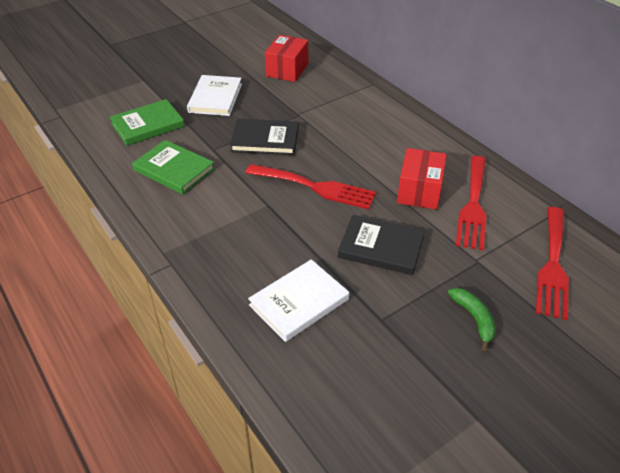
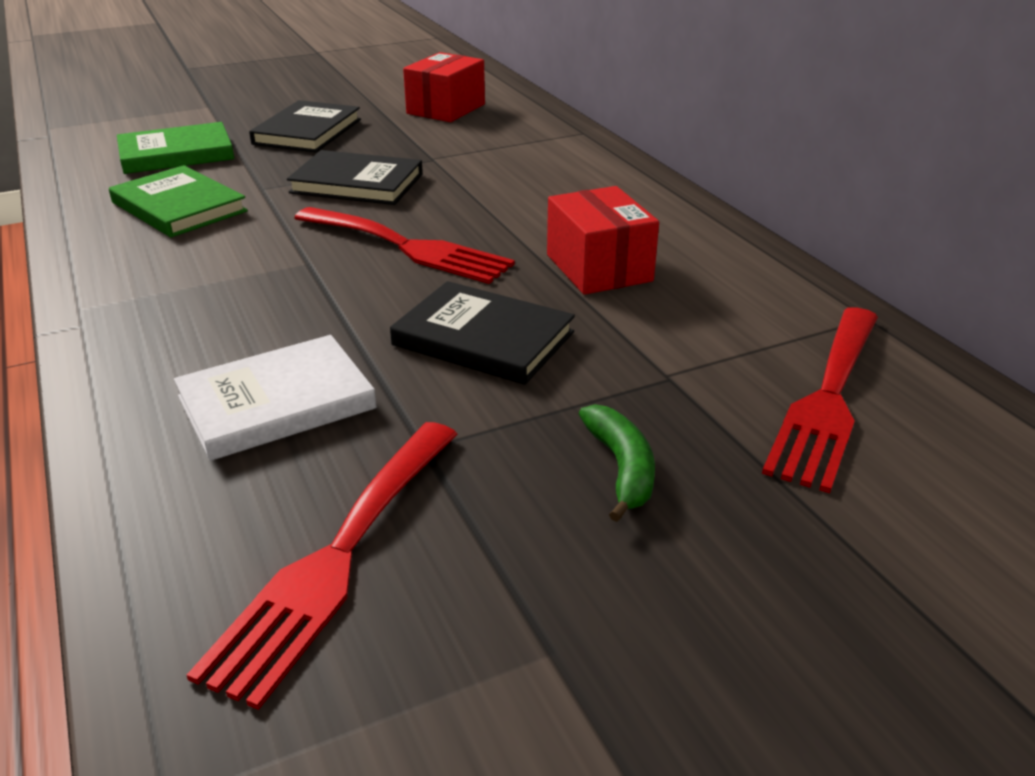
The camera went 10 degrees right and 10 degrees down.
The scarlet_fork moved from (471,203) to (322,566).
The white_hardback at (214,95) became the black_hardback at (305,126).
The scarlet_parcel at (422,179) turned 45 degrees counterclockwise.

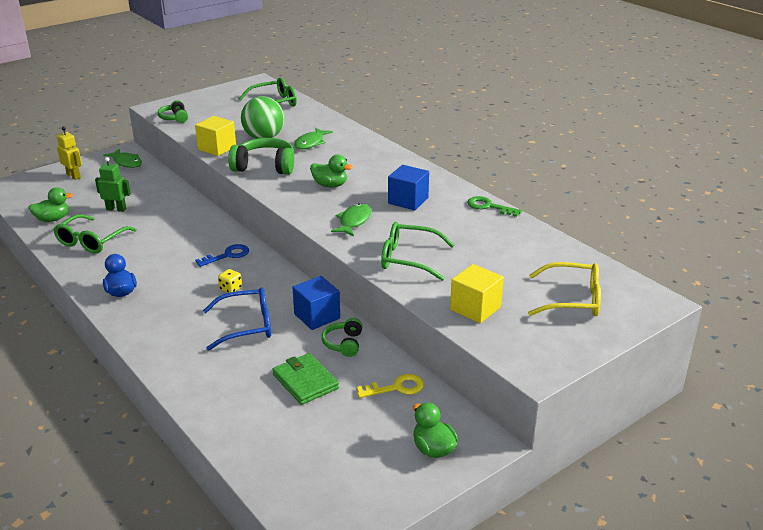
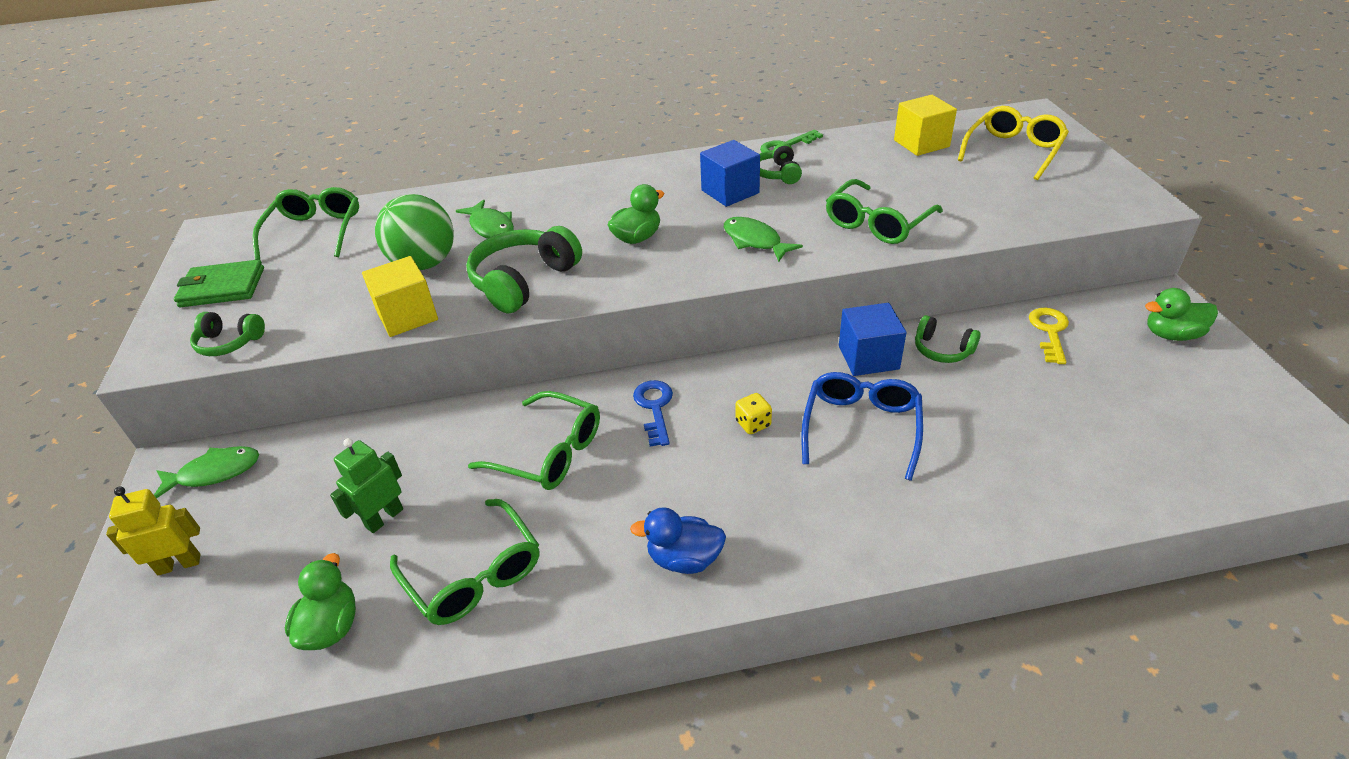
The camera went 60 degrees left and 10 degrees up.
The green_wallet moved from (305,379) to (219,283).
The green_eyeglasses at (534,440) appeared.
The green_over-ear_headphones at (781,163) appeared.
The bright_yellow_solid_cube moved from (477,293) to (925,125).

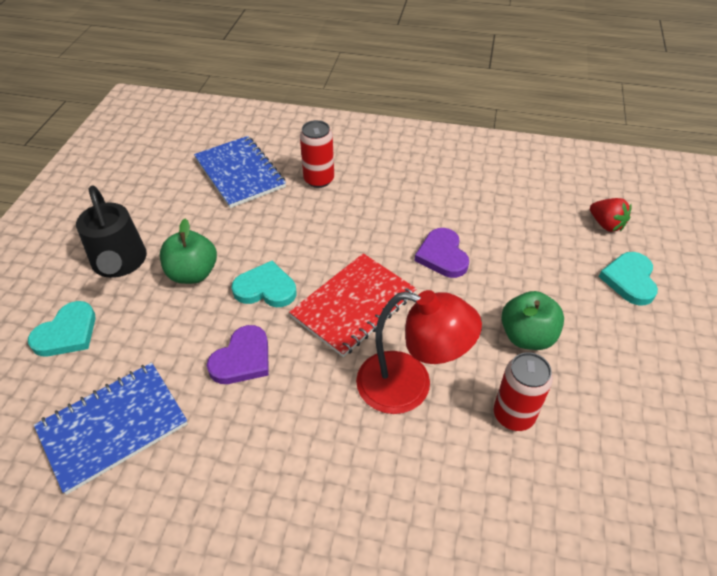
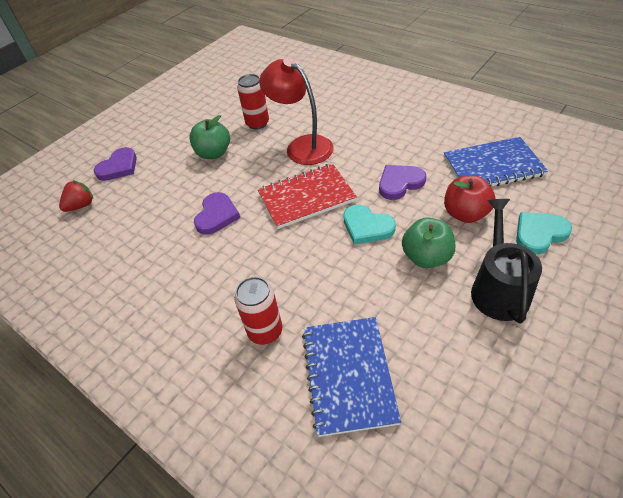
The camera went 150 degrees left and 0 degrees up.
The scarlet_berry at (610,215) turned 60 degrees clockwise.
The turquoise_heart_shape at (628,278) became the royal_purple_heart_shape at (115,164).
The scarlet_toy_apple at (470,199) appeared.

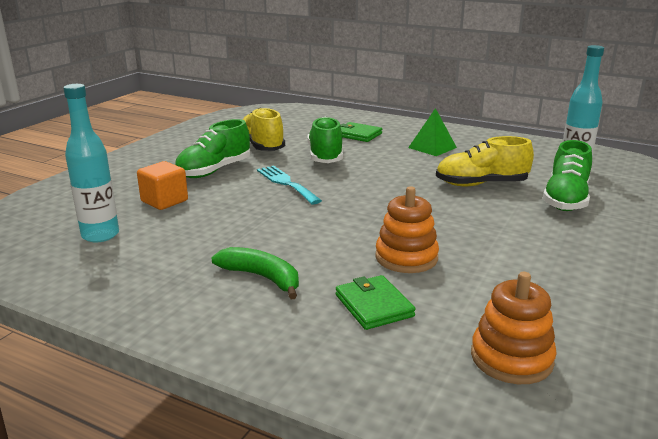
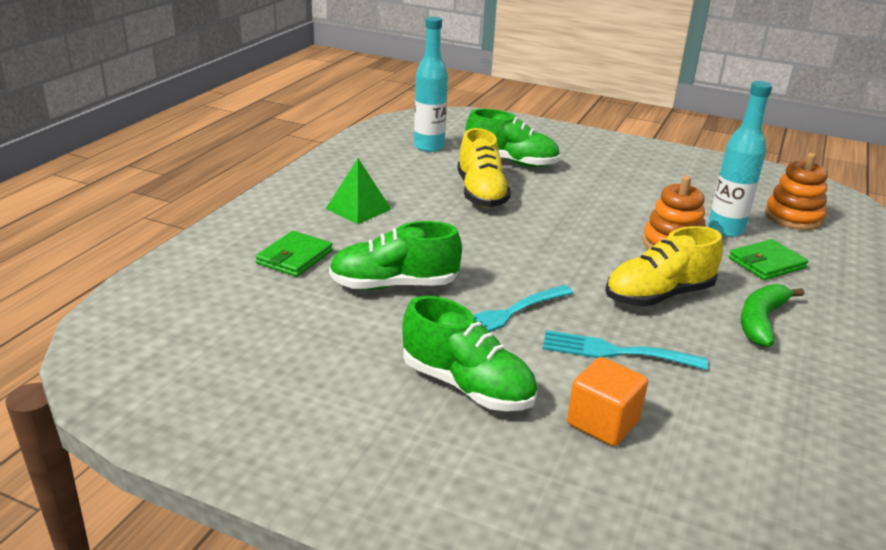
The camera went 95 degrees left and 5 degrees up.
The turquoise_fork at (625,350) appeared.
The bright_yellow_sneaker moved from (264,129) to (664,266).
The turquoise_flask moved from (91,163) to (740,159).

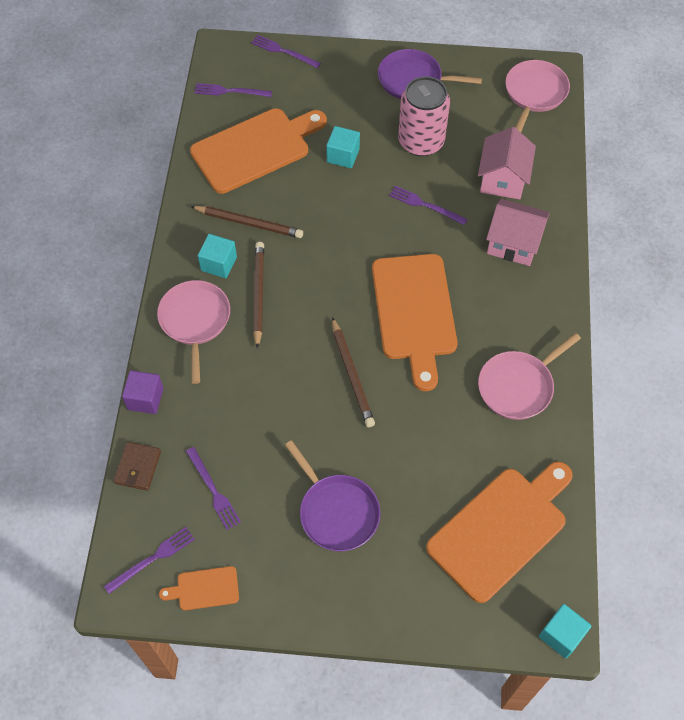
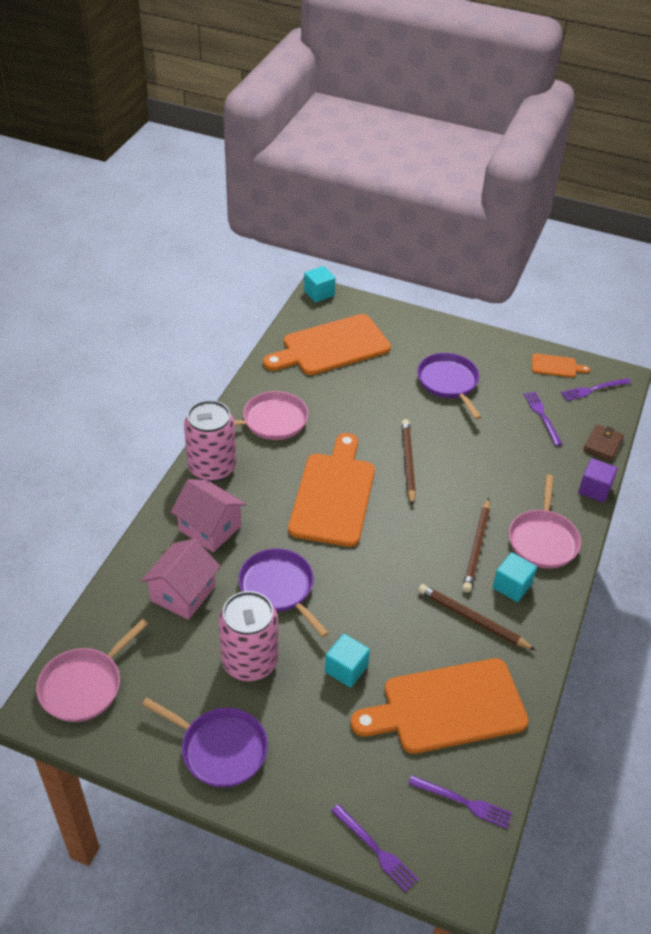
The camera went 165 degrees left and 15 degrees down.
The rosy_can at (210,441) appeared.
The royal_purple_fork at (428,205) was replaced by the royal_purple_pan at (283,593).

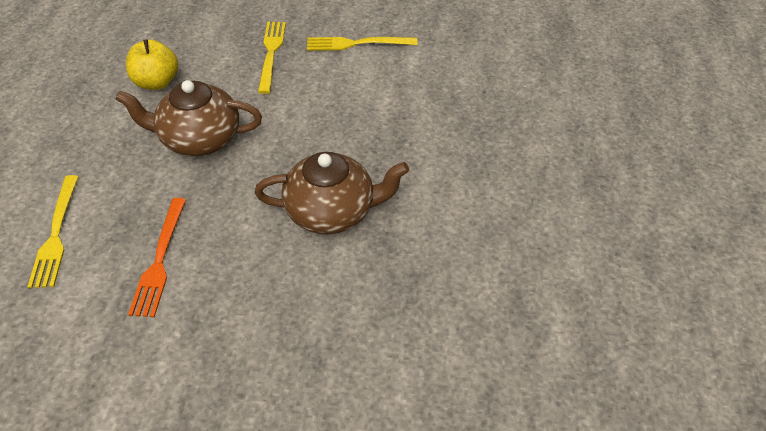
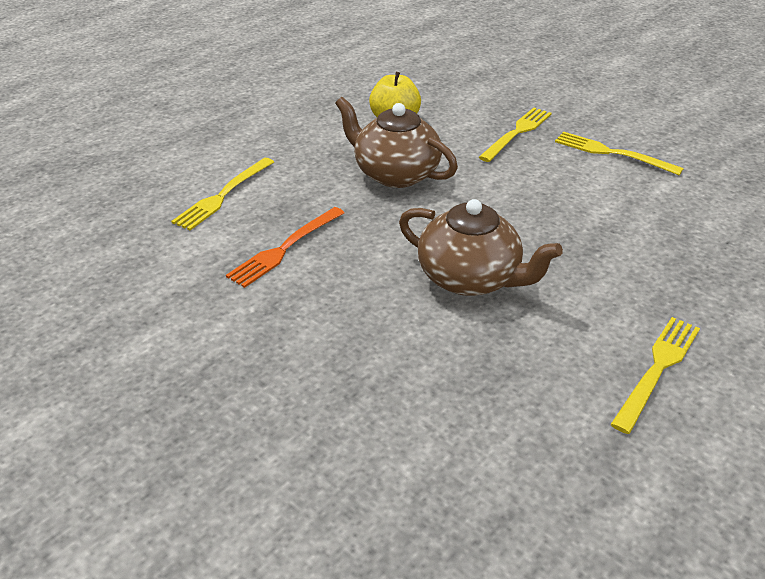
The camera went 35 degrees right and 10 degrees down.
The bright_yellow_fork at (655,375) appeared.

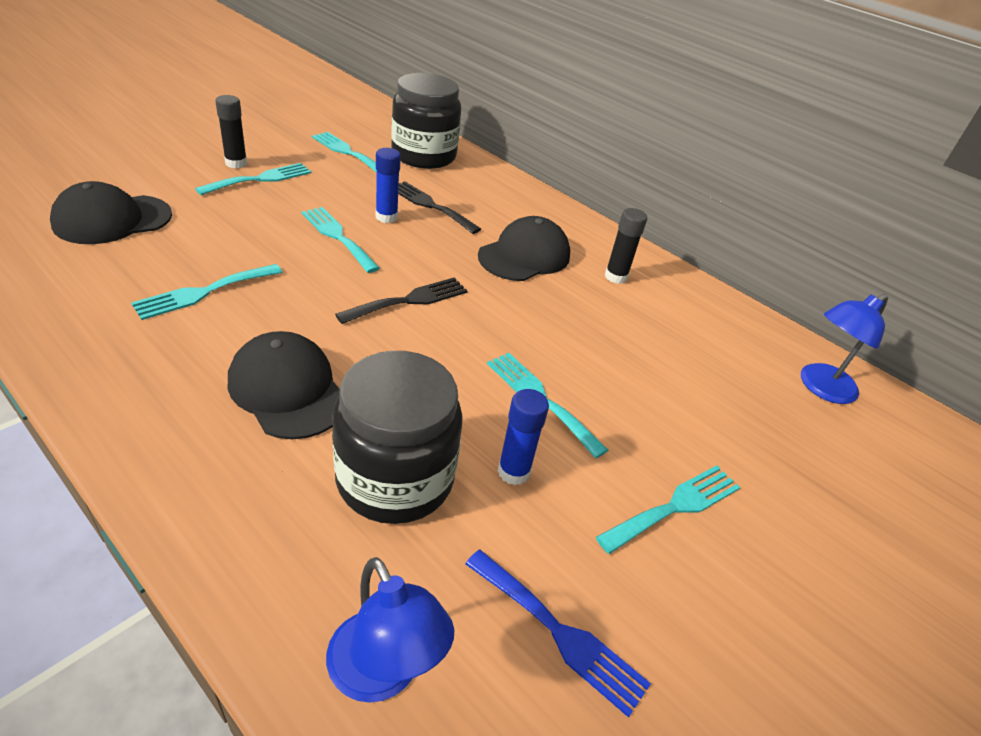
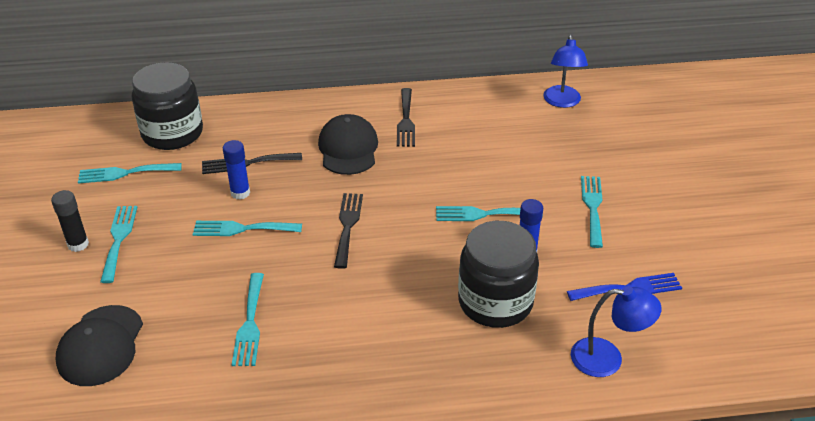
The camera went 45 degrees left and 0 degrees up.
The black_glue at (626,246) was replaced by the black_fork at (406,117).
The black_peaked_cap at (284,385) disappeared.

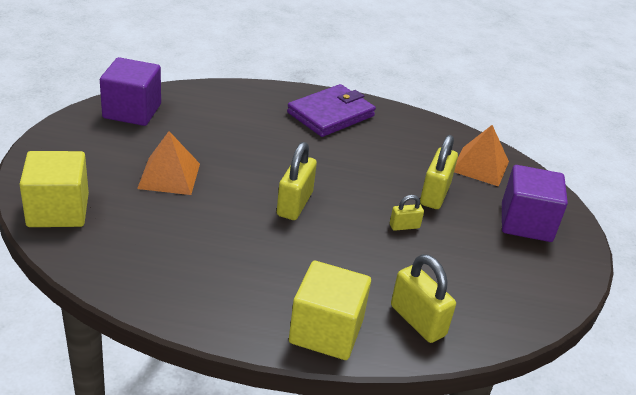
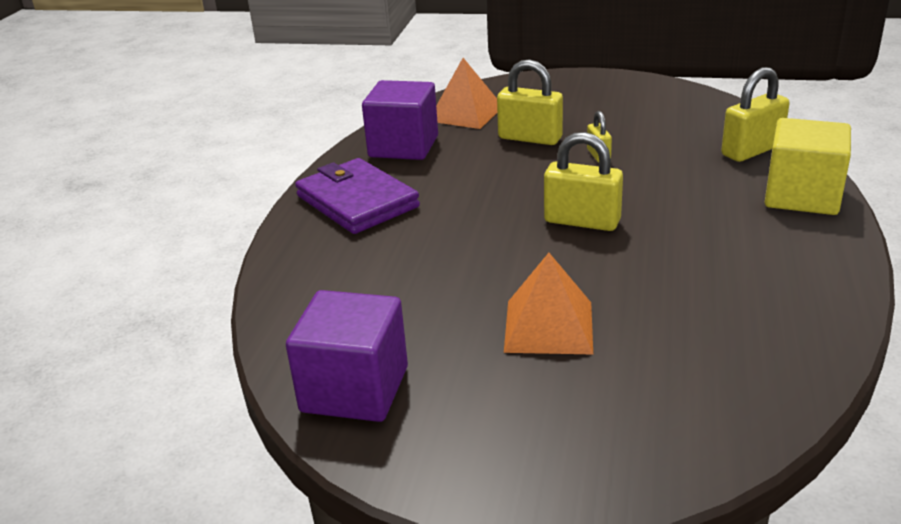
The camera went 80 degrees left and 5 degrees down.
The royal_purple_solid_cube moved from (535,203) to (400,120).
The bright_yellow_solid_cube at (54,189) disappeared.

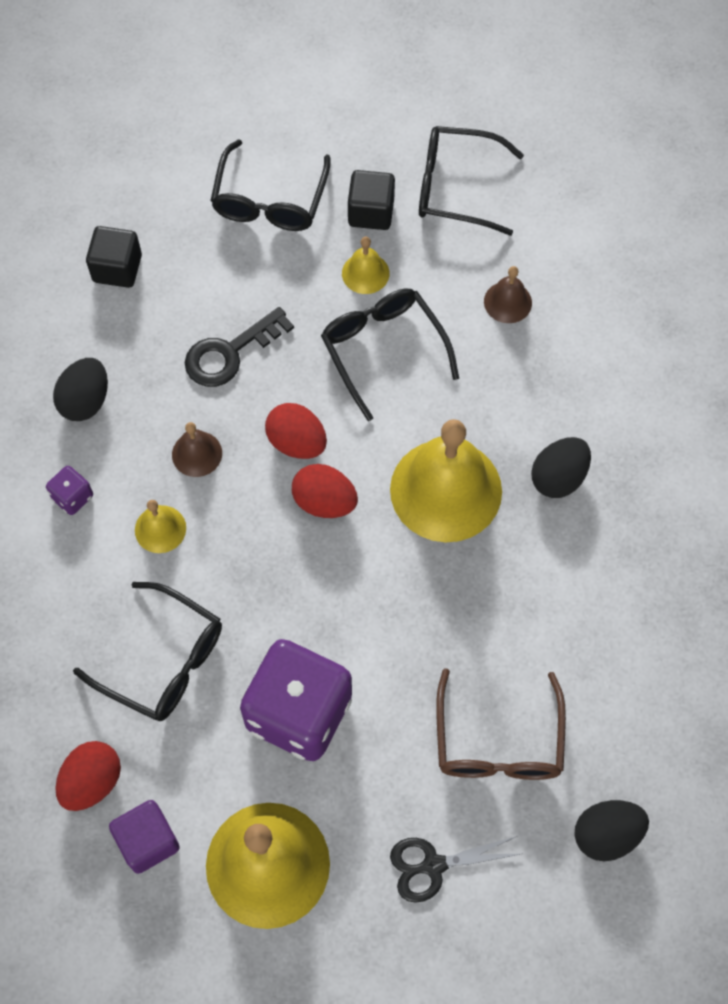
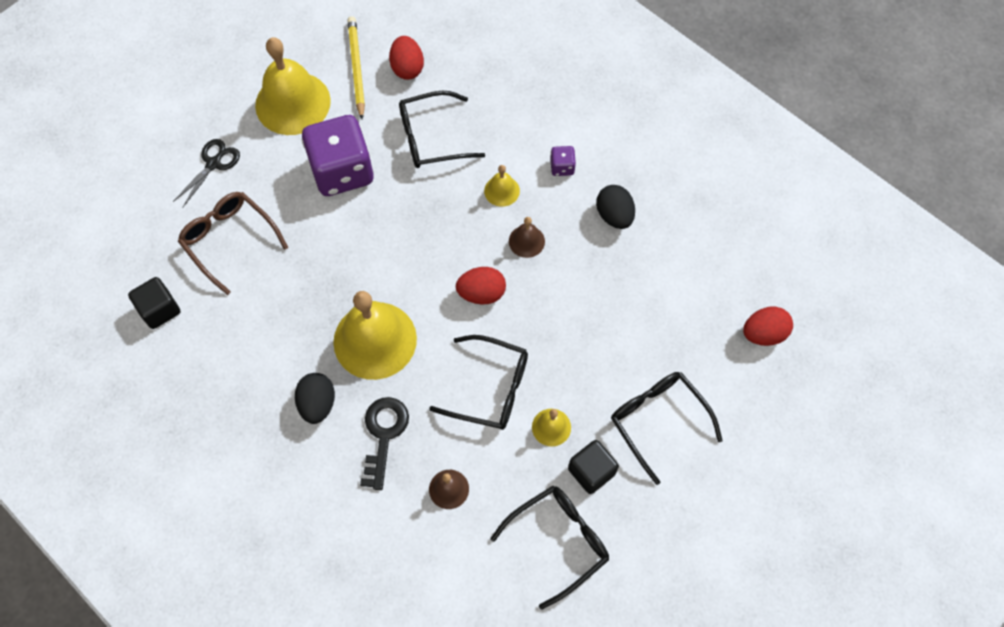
The camera went 135 degrees right and 0 degrees up.
The black_solid_cube moved from (114,257) to (154,303).
The royal_purple_solid_cube at (144,837) was replaced by the bright_yellow_wooden_pencil at (356,67).
The black_key moved from (239,347) to (384,443).
The scarlet_toy_egg moved from (325,491) to (768,326).
The black_toy_egg at (611,830) disappeared.

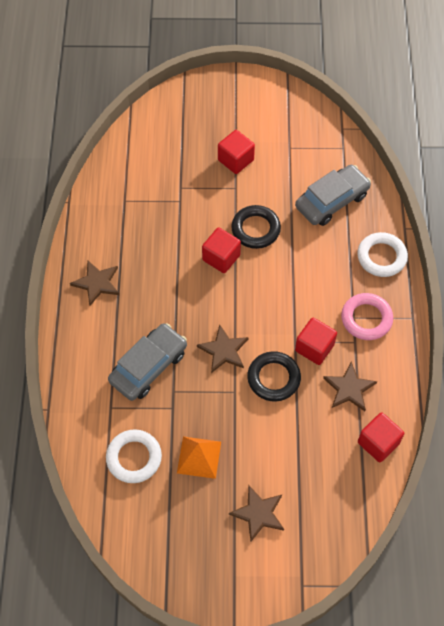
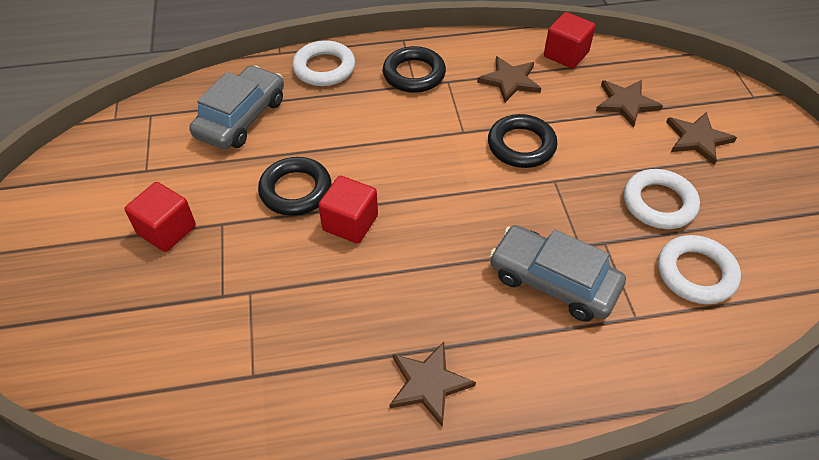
The camera went 100 degrees left and 10 degrees down.
The ash-grey_car at (333,195) turned 75 degrees clockwise.
The rosy_torus at (367,316) became the black_torus at (414,69).
The brown_star moved from (223,349) to (629,104).
The orange-coloured_pyramid at (199,458) was replaced by the white_torus at (662,199).
The scarlet_solid_cube at (316,341) disappeared.

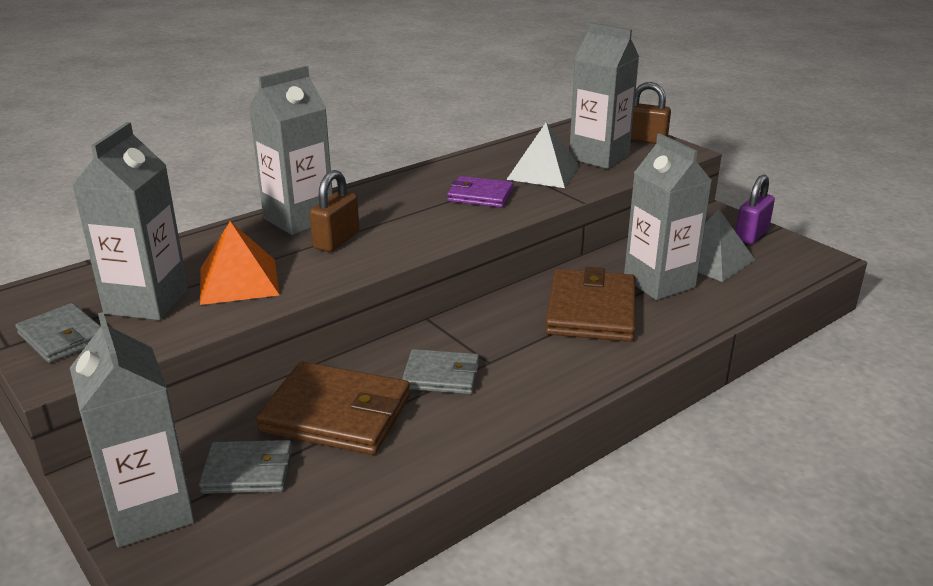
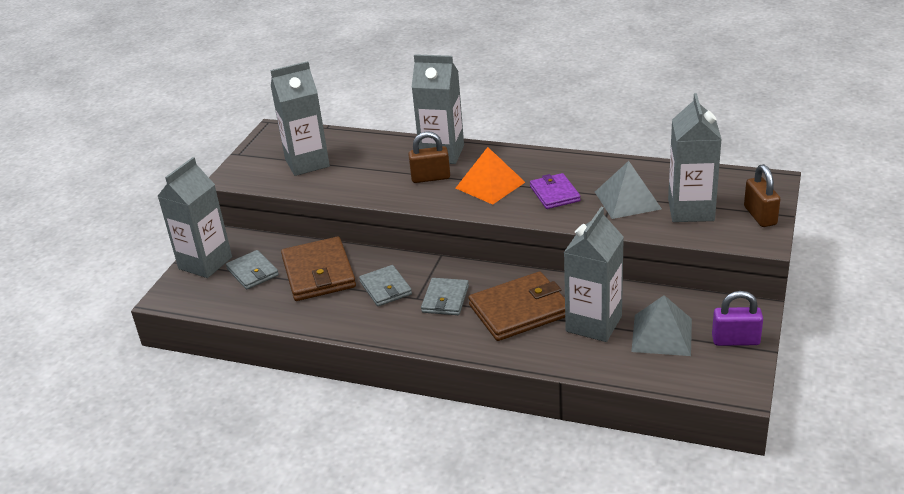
The camera went 60 degrees right and 5 degrees up.
The ash-grey_wallet moved from (58,333) to (445,296).
The orange-coloured_pyramid moved from (240,263) to (490,176).

